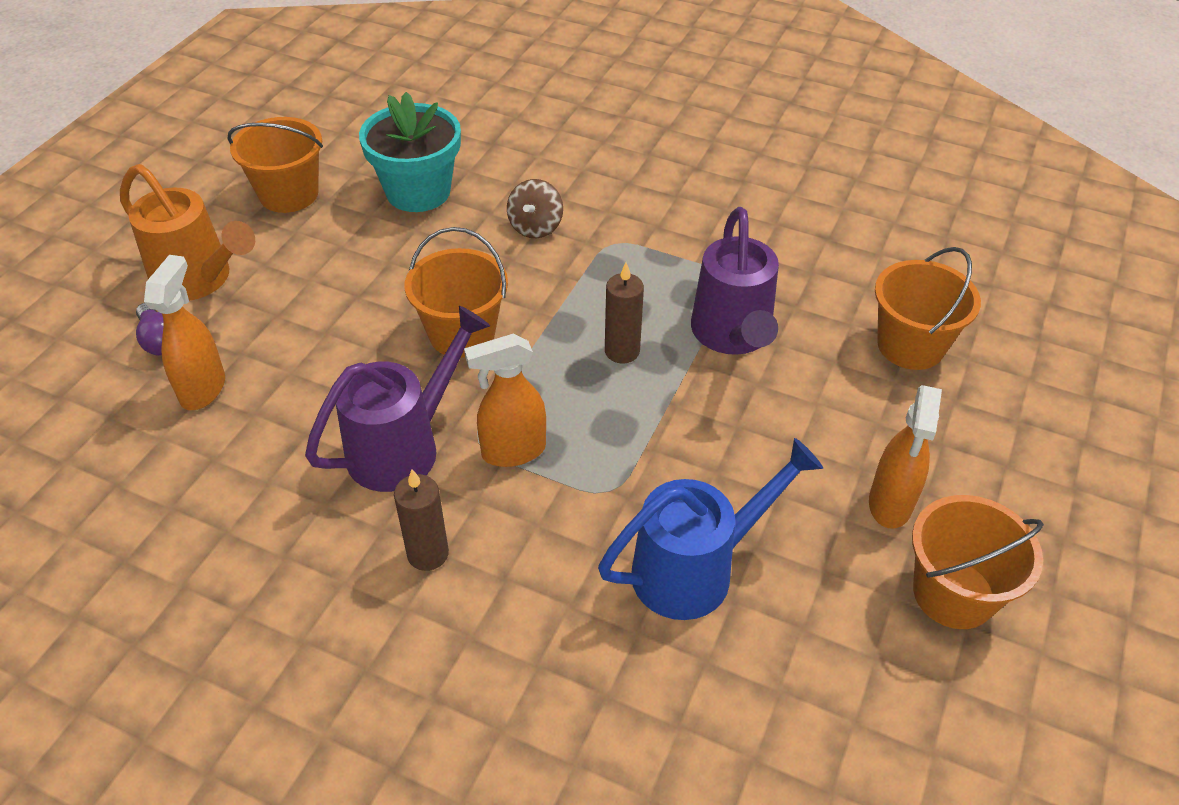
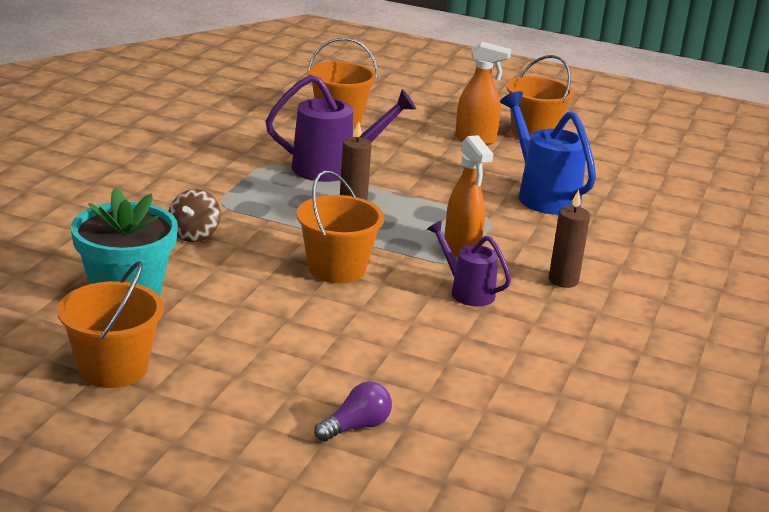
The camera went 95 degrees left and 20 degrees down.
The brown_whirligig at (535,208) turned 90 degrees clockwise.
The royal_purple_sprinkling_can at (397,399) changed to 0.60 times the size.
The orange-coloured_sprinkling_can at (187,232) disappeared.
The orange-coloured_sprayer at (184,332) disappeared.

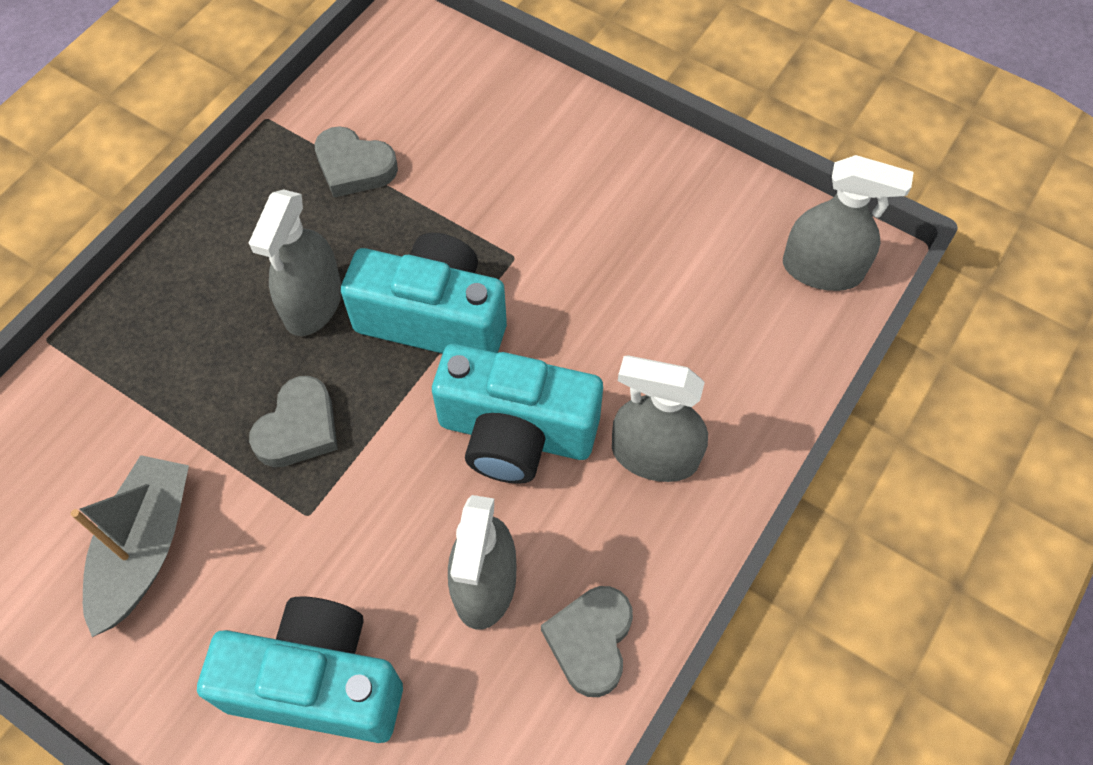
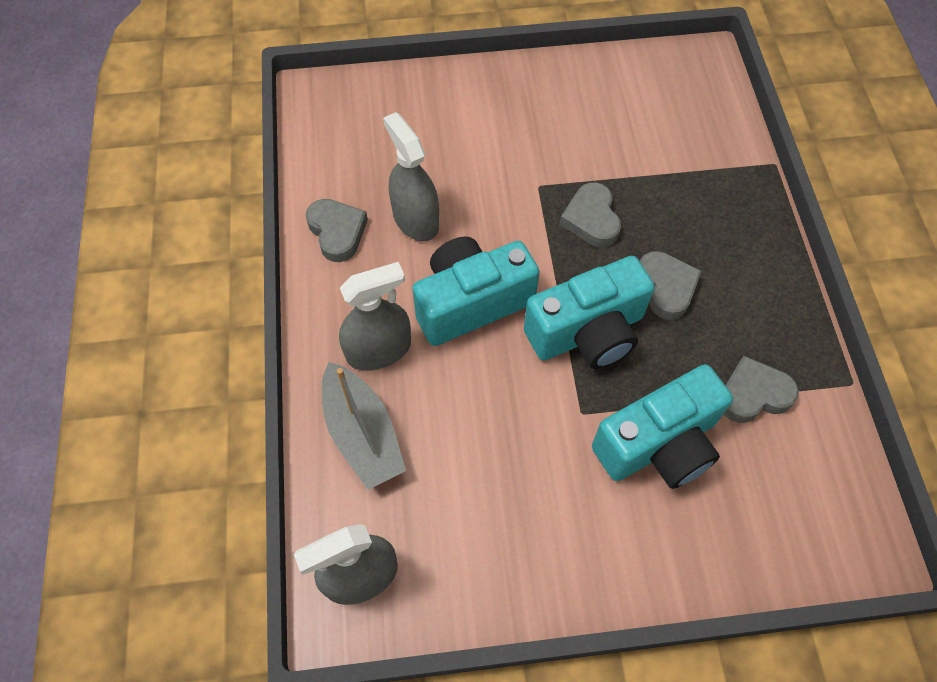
The camera went 140 degrees right and 0 degrees up.
The ash-grey_toy_boat moved from (130,546) to (364,426).
The turquoise_photo_camera moved from (300,669) to (662,426).
The ash-grey_sprayer at (295,262) was replaced by the ash-grey_heart_shape at (671,285).

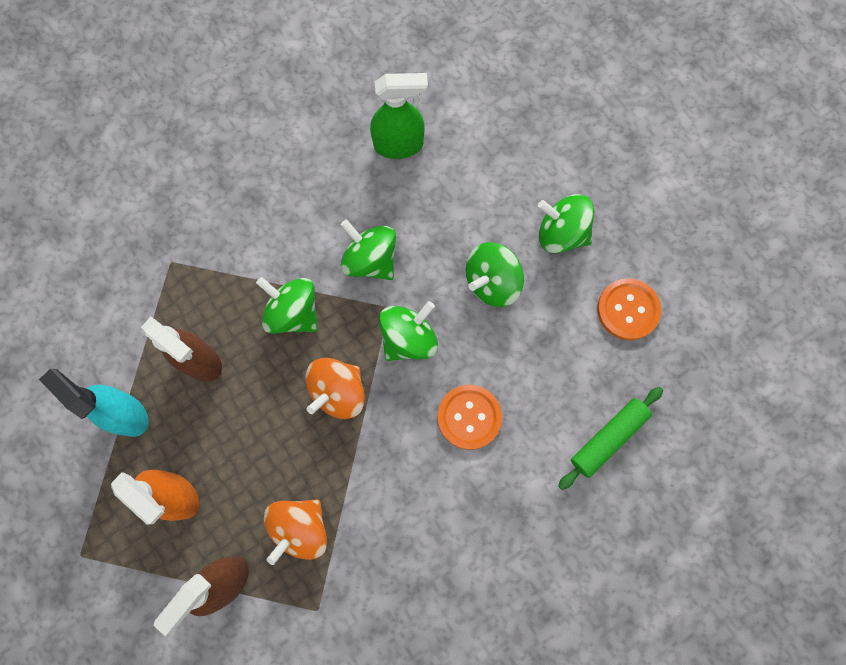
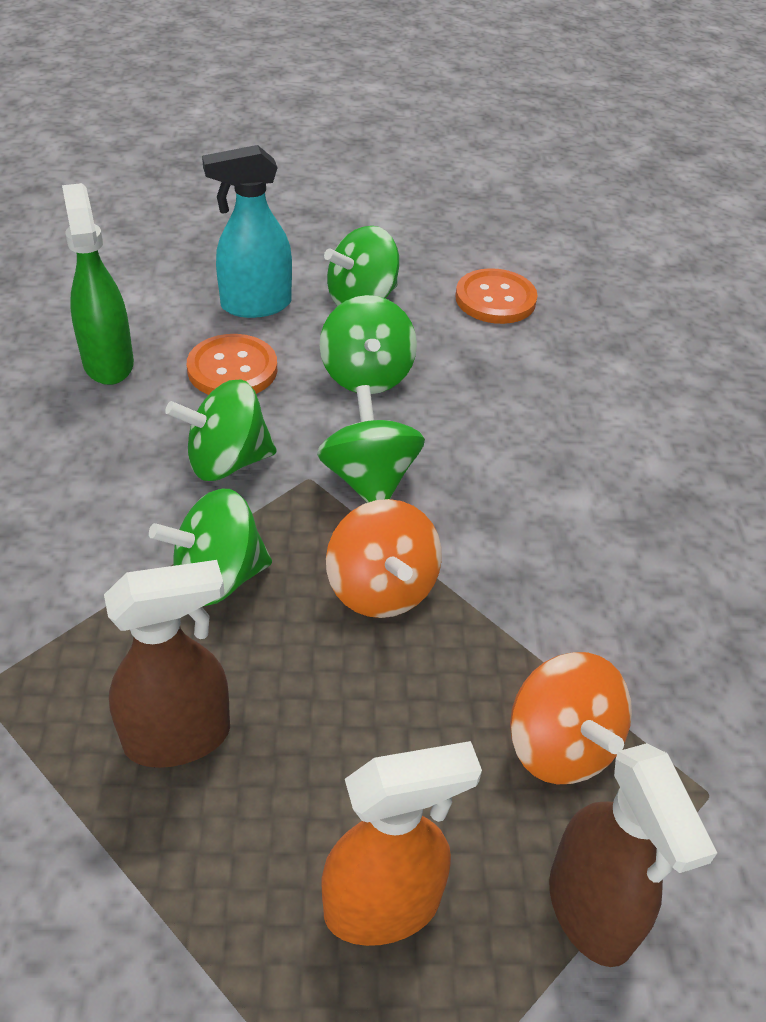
The camera went 60 degrees left and 30 degrees down.
The green_sprayer at (399,116) turned 45 degrees counterclockwise.
The orange-coloured_shirt_button moved from (470,417) to (232,364).
The turquoise_sprayer moved from (94,403) to (247,231).
The green_rolling_pin at (610,438) disappeared.

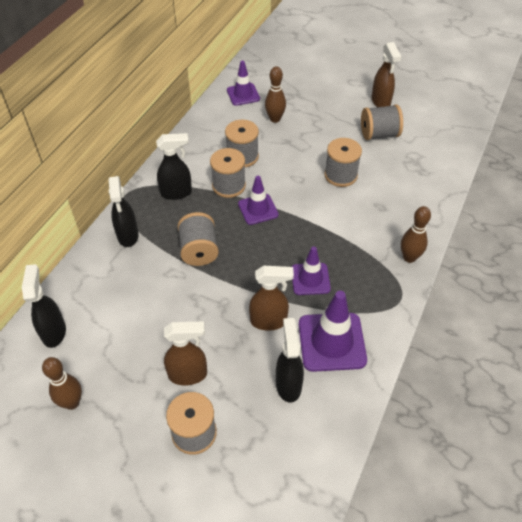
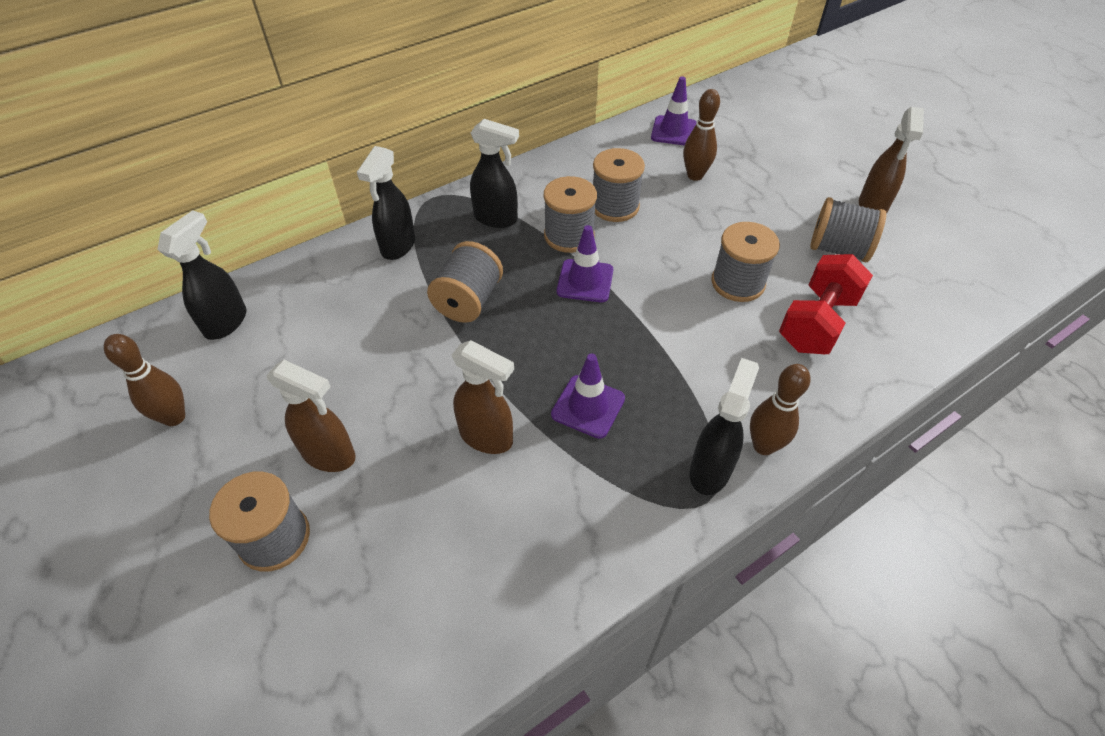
The camera went 30 degrees right and 0 degrees up.
The black_sprayer moved from (290,360) to (724,426).
The scarlet_dumbbell at (826,304) appeared.
The royal_purple_traffic_cone at (333,331) disappeared.

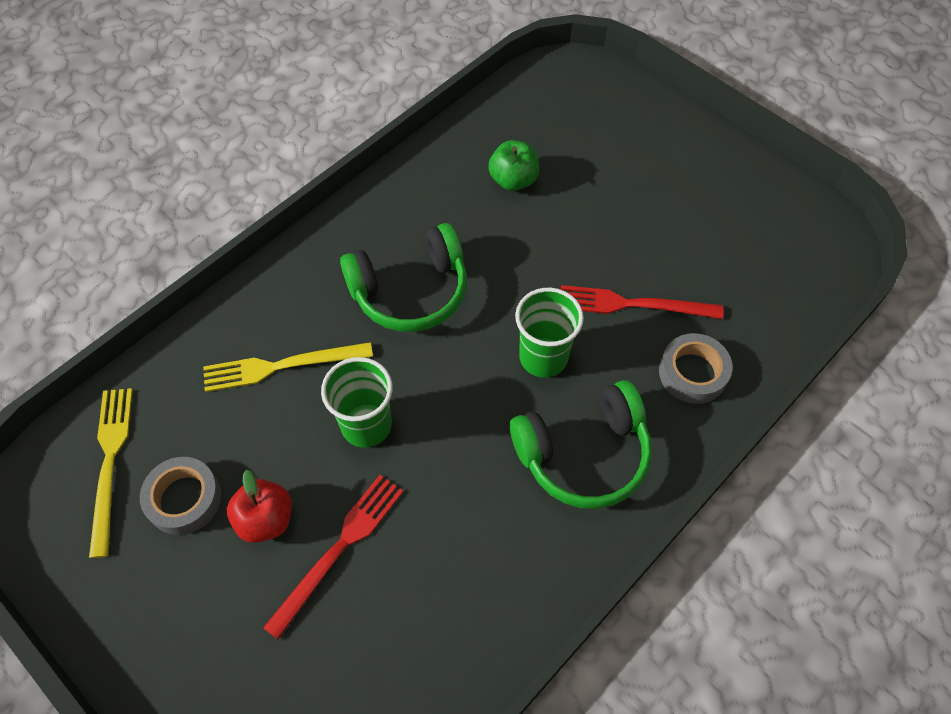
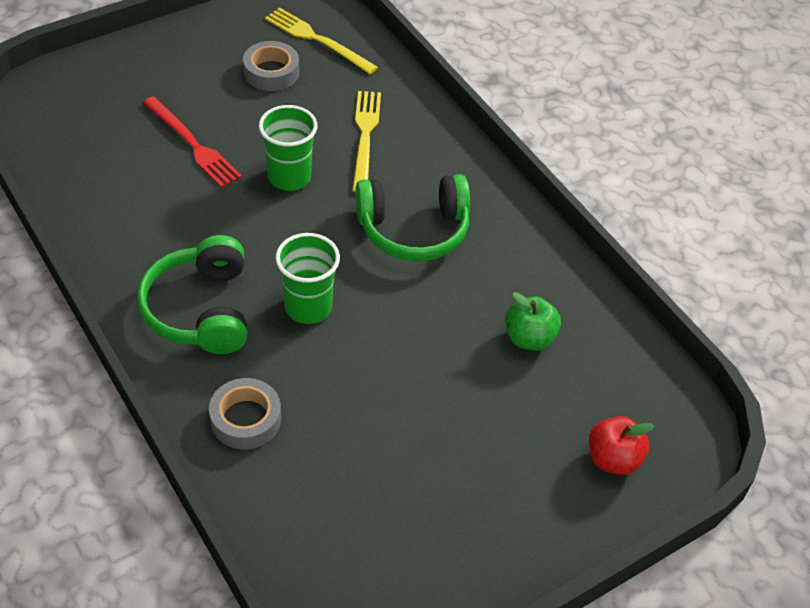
The camera went 100 degrees right and 10 degrees down.
The bright_yellow_fork at (111,473) turned 150 degrees counterclockwise.
The green_over-ear_headphones at (403,277) turned 90 degrees counterclockwise.
The scarlet_toy_apple moved from (259,506) to (621,445).
The scarlet_fork at (642,302) disappeared.

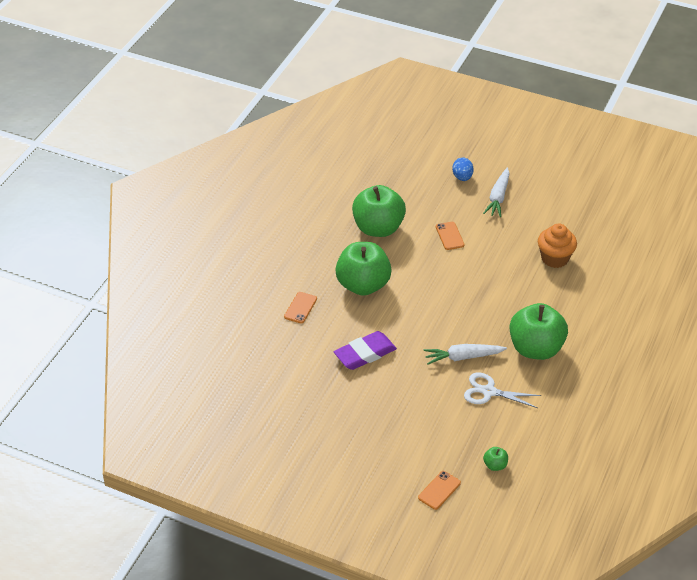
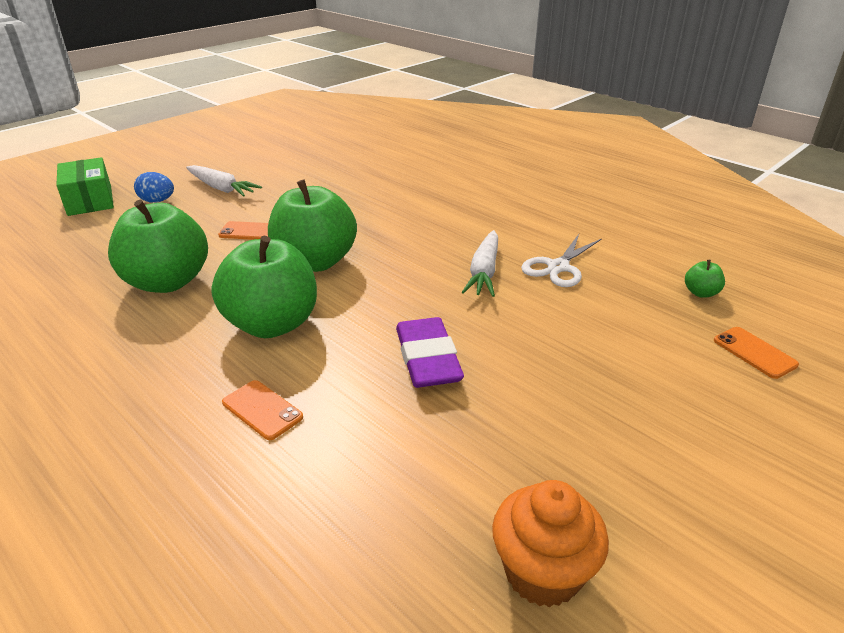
The camera went 70 degrees left and 10 degrees down.
The green_parcel at (85,186) appeared.
The green_toy_apple moved from (539,331) to (312,226).
The orange-coloured_muffin moved from (557,245) to (550,543).

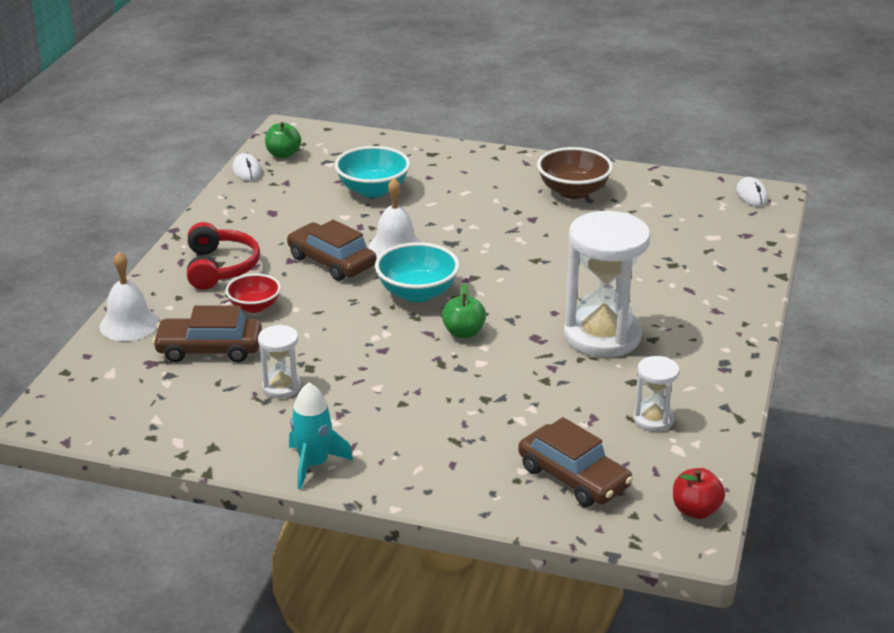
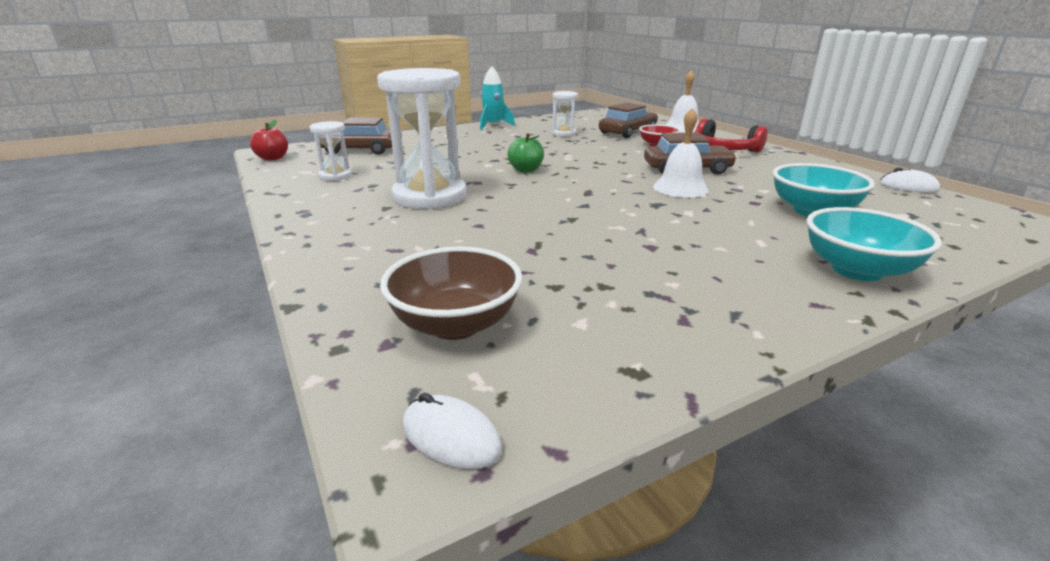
The camera went 135 degrees right and 5 degrees down.
The brown_deep_dish moved from (575,173) to (451,293).
The turquoise_deep_dish moved from (417,272) to (874,244).
The green_toy_apple at (283,140) disappeared.

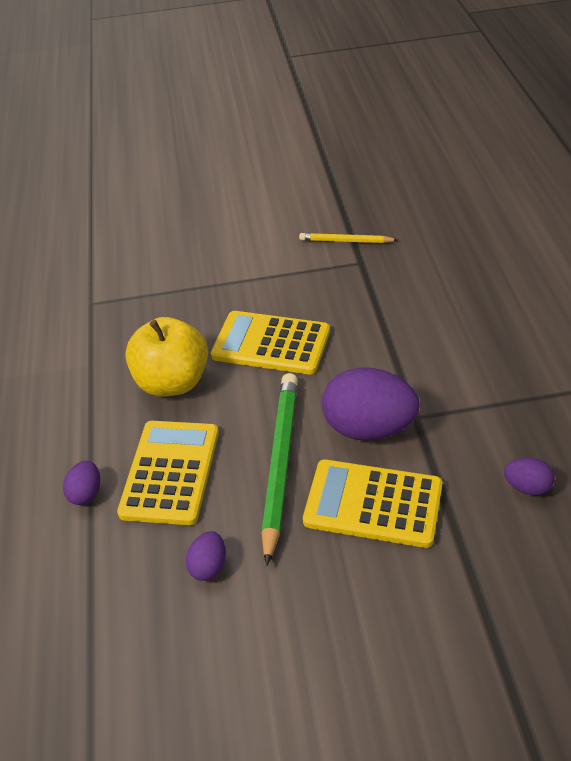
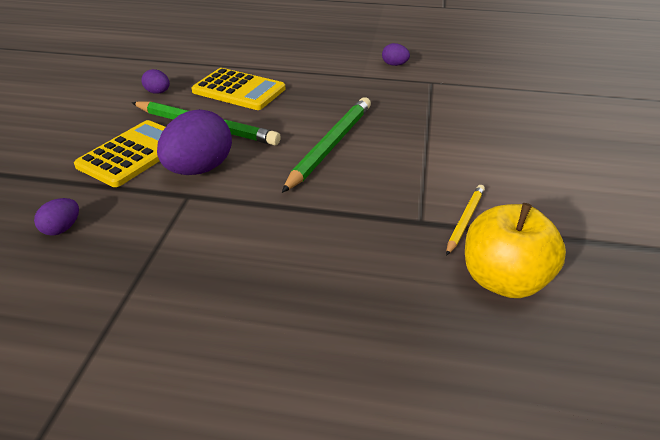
The camera went 105 degrees right and 5 degrees down.
The bright_yellow_pocket_calculator at (270,343) was replaced by the green_wooden_pencil at (326,145).
The royal_purple_toy_egg moved from (81,483) to (396,54).
The bright_yellow_toy_apple moved from (166,356) to (515,250).

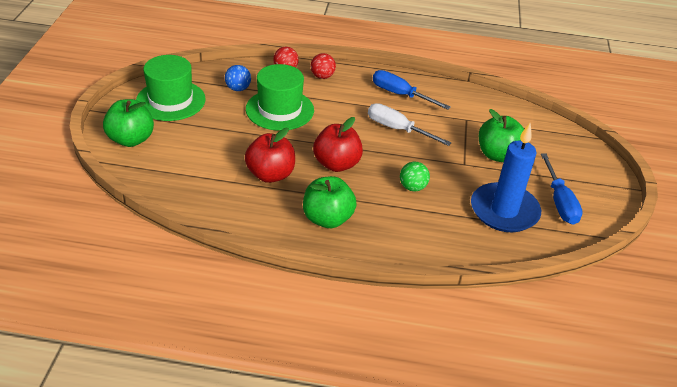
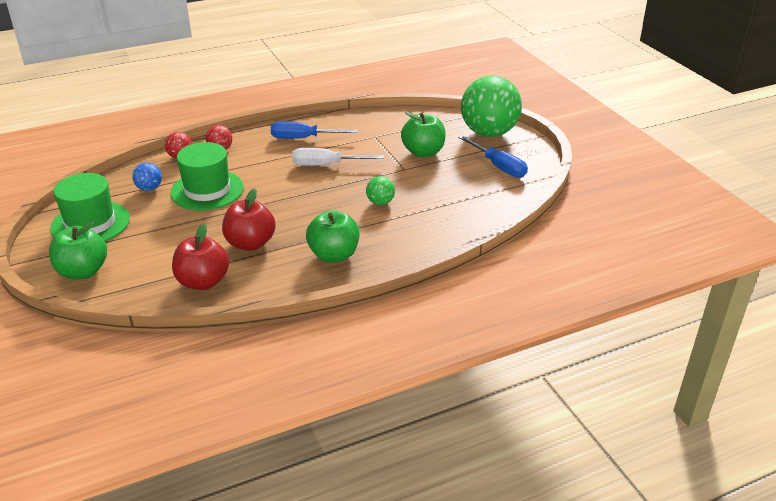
The camera went 30 degrees left and 5 degrees down.
The scarlet_toy_apple moved from (338,144) to (200,257).
The green_sphere at (491,106) appeared.
The royal_blue_pillar_candle at (506,177) disappeared.

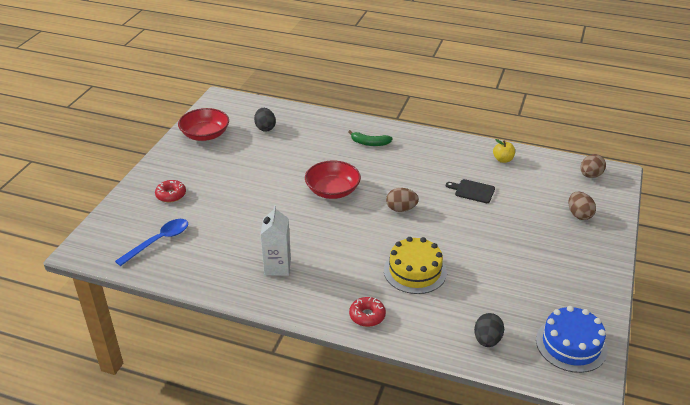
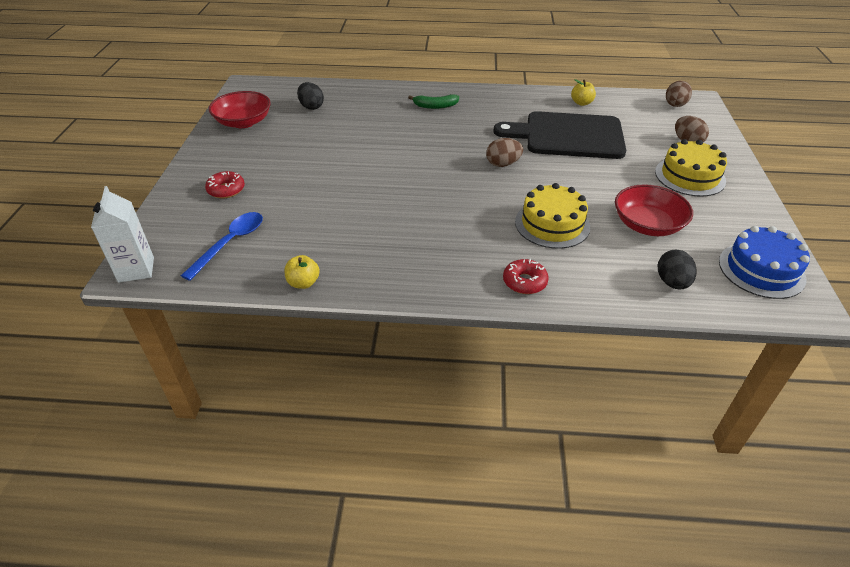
The camera went 15 degrees left and 5 degrees up.
The white_milk_carton moved from (275,240) to (122,234).
The bright_yellow_toy_apple at (302,272) appeared.
The black_cutting_board at (470,191) changed to 2.40 times the size.
The scarlet_deep_dish moved from (333,180) to (654,210).
The bright_yellow_layer_cake at (691,168) appeared.

